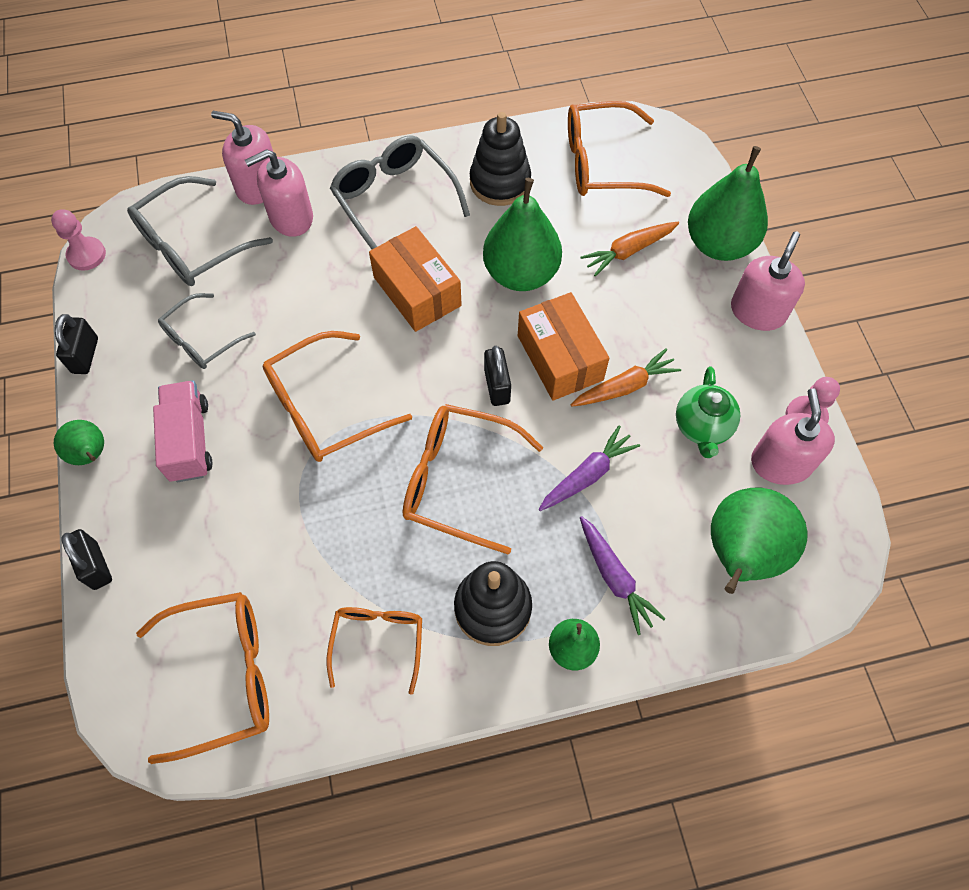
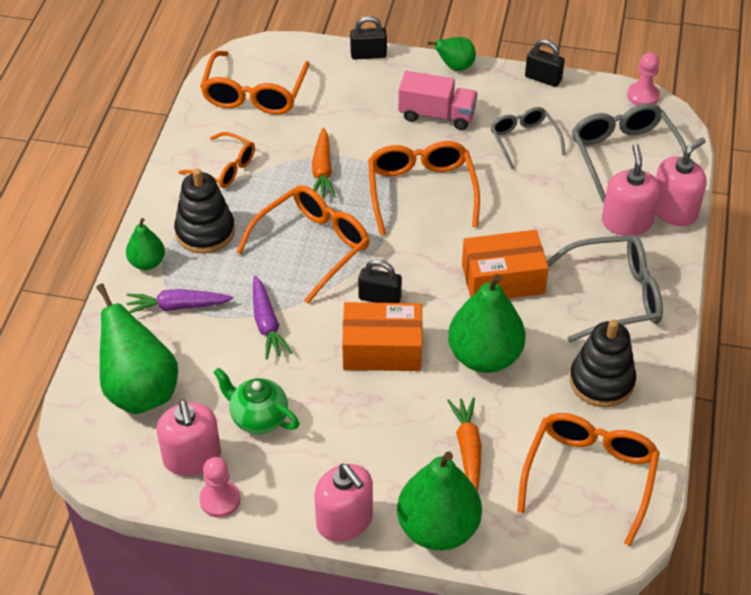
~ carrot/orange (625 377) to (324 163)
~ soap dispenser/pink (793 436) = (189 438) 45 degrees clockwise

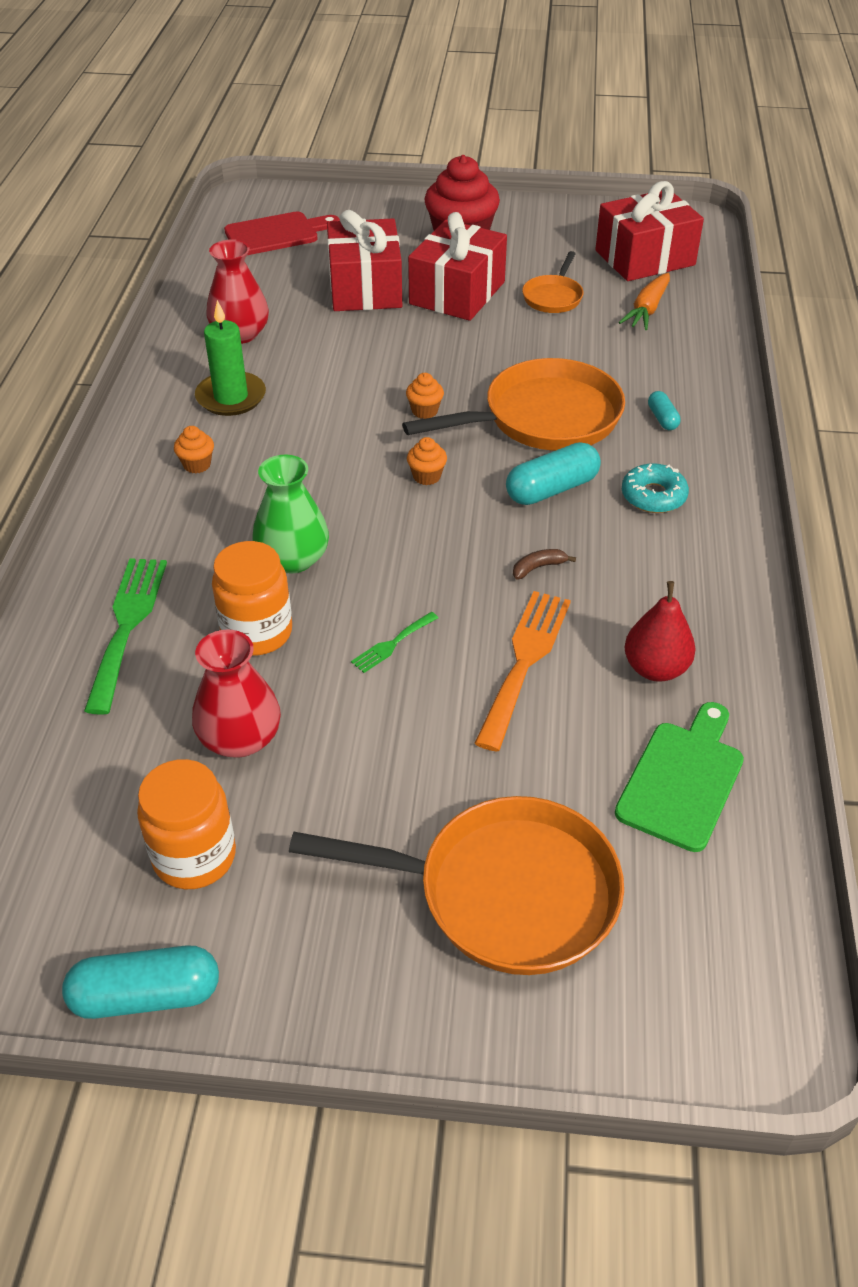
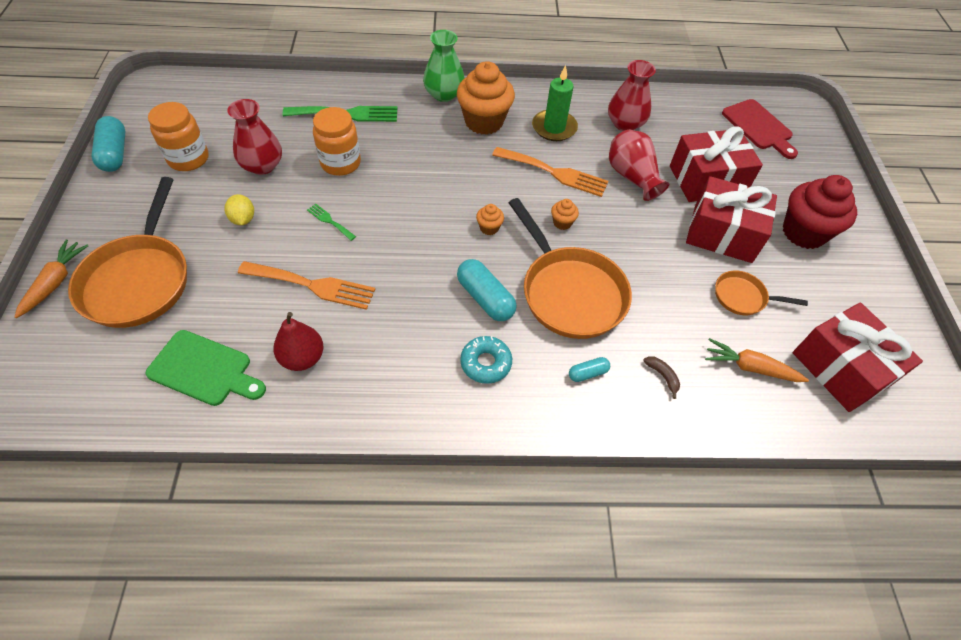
~ cupcake/orange (194 449) = (486 98) x2.32
~ vase/green (290 514) to (444 66)
~ banana/brown (544 564) to (661 377)
+ carrot/orange (51 279)
+ lemon/yellow (239 209)
+ fork/orange (550 172)
+ vase/red (639 165)

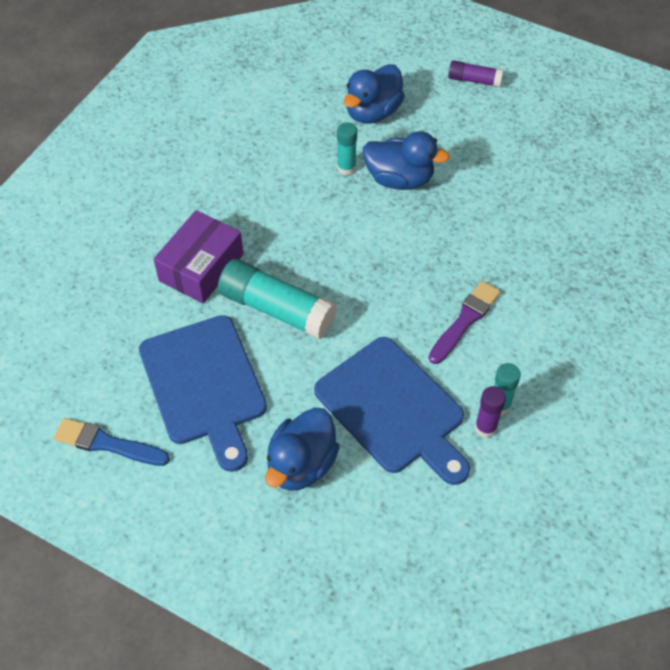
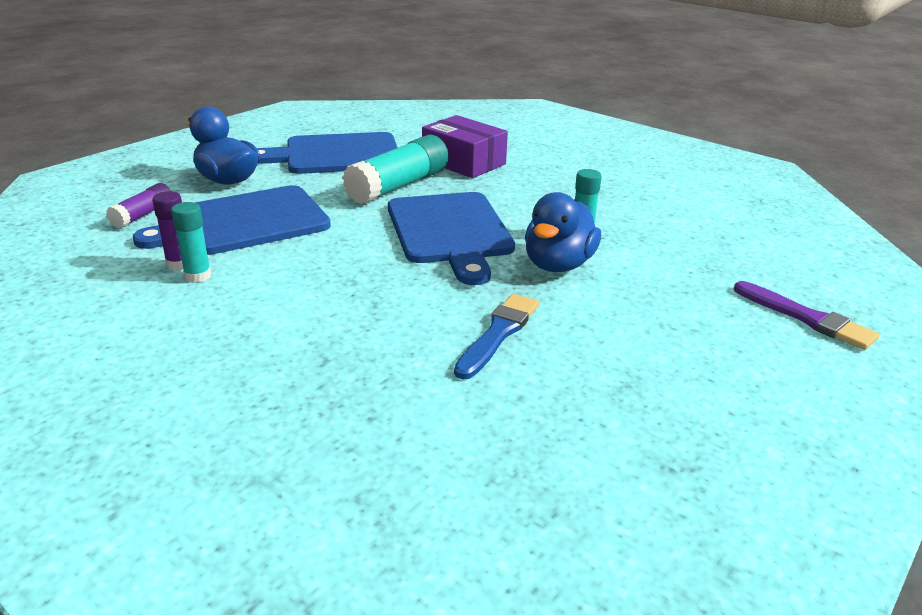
~ brush/blue (112 442) to (496 336)
- duck/blue (374 94)
~ brush/purple (465 322) to (806 315)
~ glue stick/purple (475 73) to (138 205)
+ cutting board/blue (451 238)

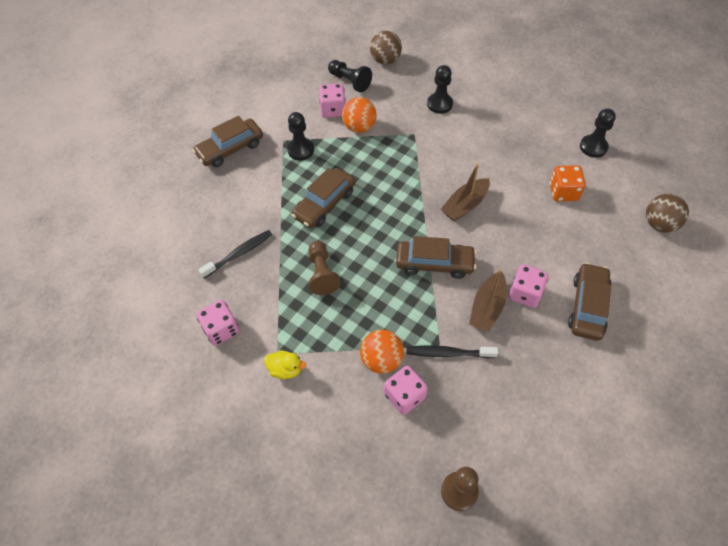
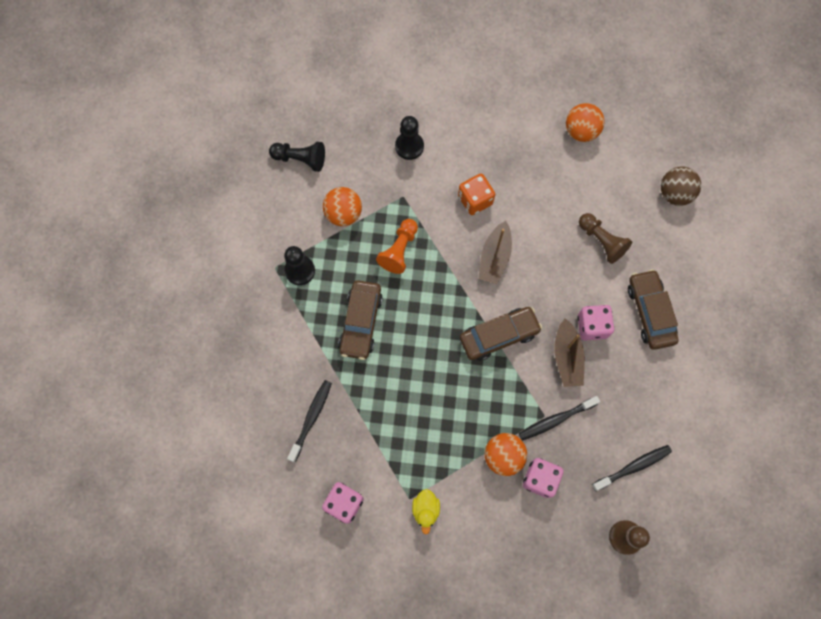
- car/brown (227 141)
~ duck/yellow (285 365) = (426 511) 105 degrees clockwise
~ pawn/brown (325 268) to (605 238)
- dice/pink (332 100)
- ball/brown (386 48)
~ dice/orange (567 183) to (476 194)
~ pawn/black (598 133) to ball/orange (585 122)
+ pawn/orange (397 246)
+ toothbrush/black (632 468)

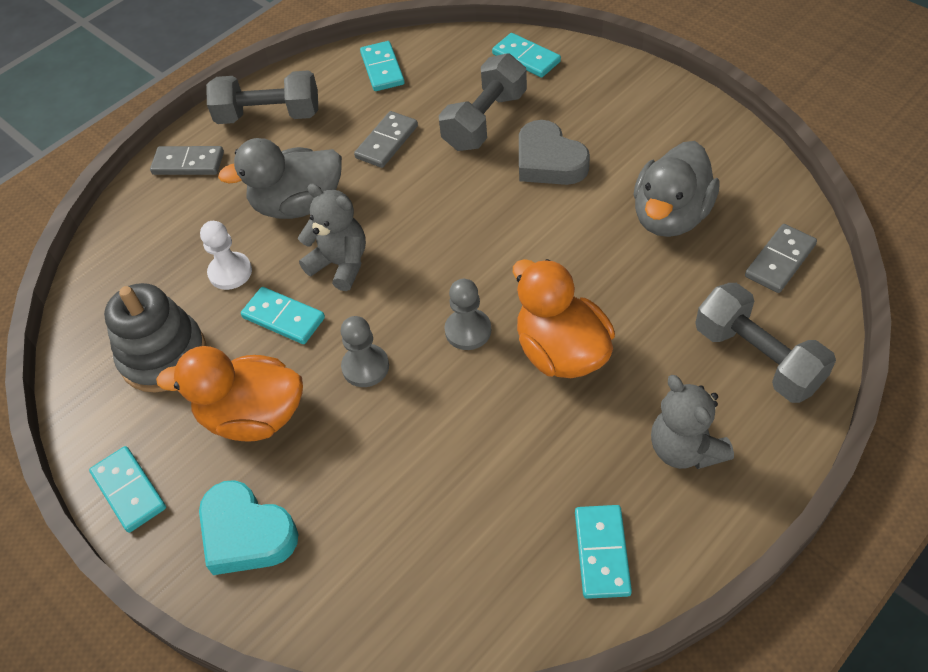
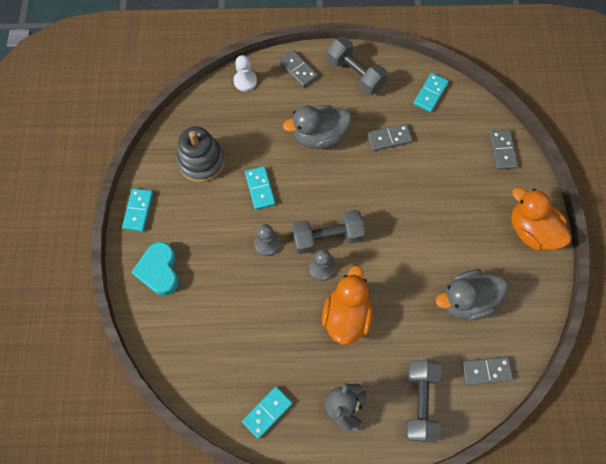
~ duck/orange (229 394) to (541 218)
~ pawn/white (226 255) to (245 73)
~ duck/grey (280 178) = (317 127) 45 degrees counterclockwise
- teddy bear/grey (332 237)
~ dumbbell/grey (483 102) to (329 232)
~ domino/turquoise (526 55) to domino/grey (503 150)
- heart/grey (554 152)

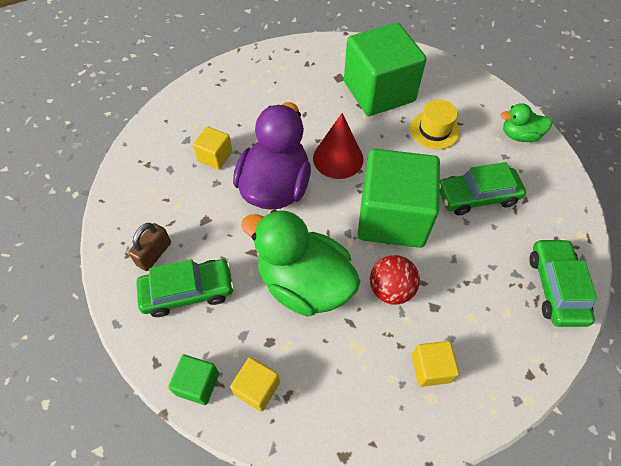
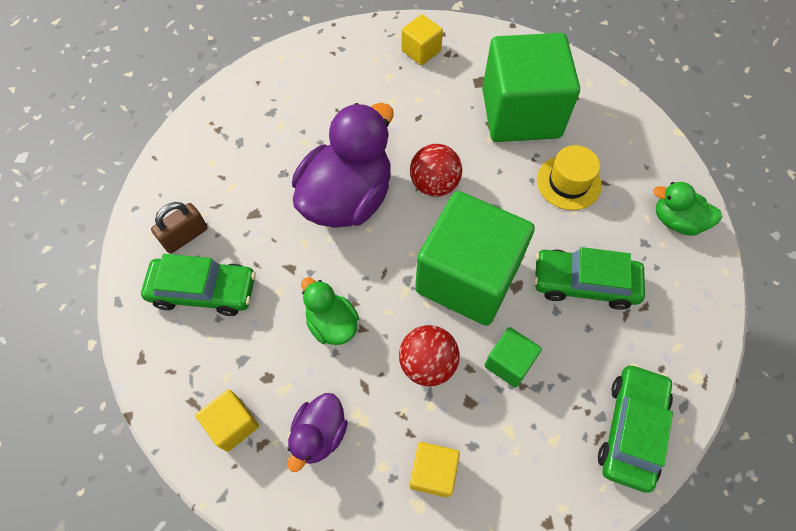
~ cube/green (193 380) to (513 357)
~ cube/yellow (212 147) to (422 39)
~ duck/green (301 263) = (330 311) x0.51
~ cone/red (338 146) to ball/red (436 170)
+ duck/purple (317 432)

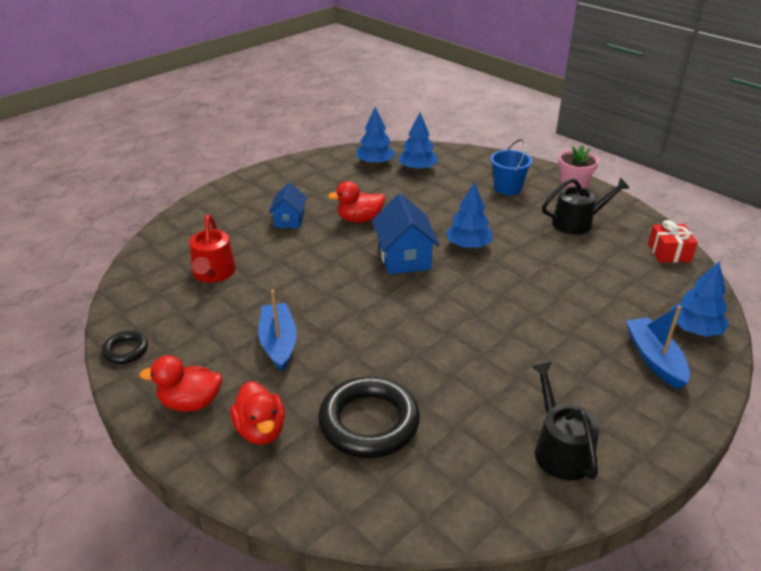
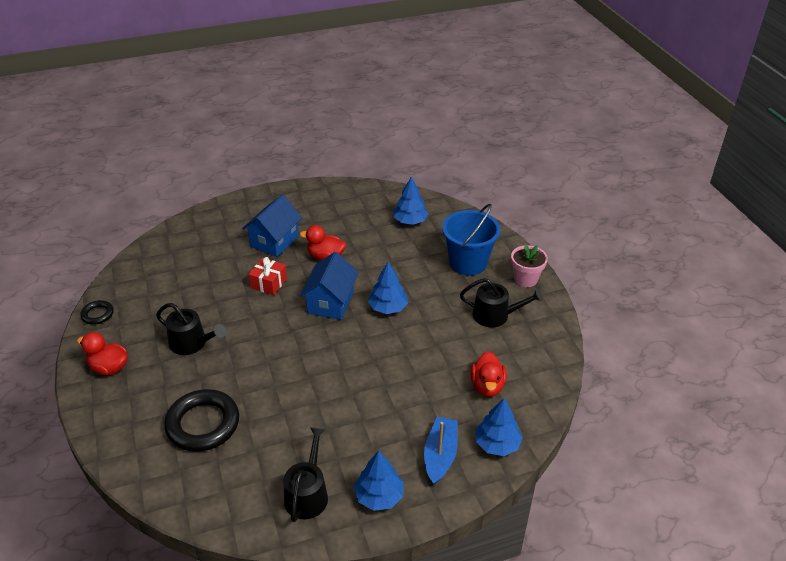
- watering can/red (212 248)
~ duck/red (257 413) to (488 374)
~ boat/blue (277 331) to watering can/black (191 329)
~ house/blue (288 205) = (272 226) x1.59
~ tree/blue (375 136) to (379 481)
~ bucket/blue (511 167) = (471 239) x1.53
~ gift/red (673 241) to (268 276)

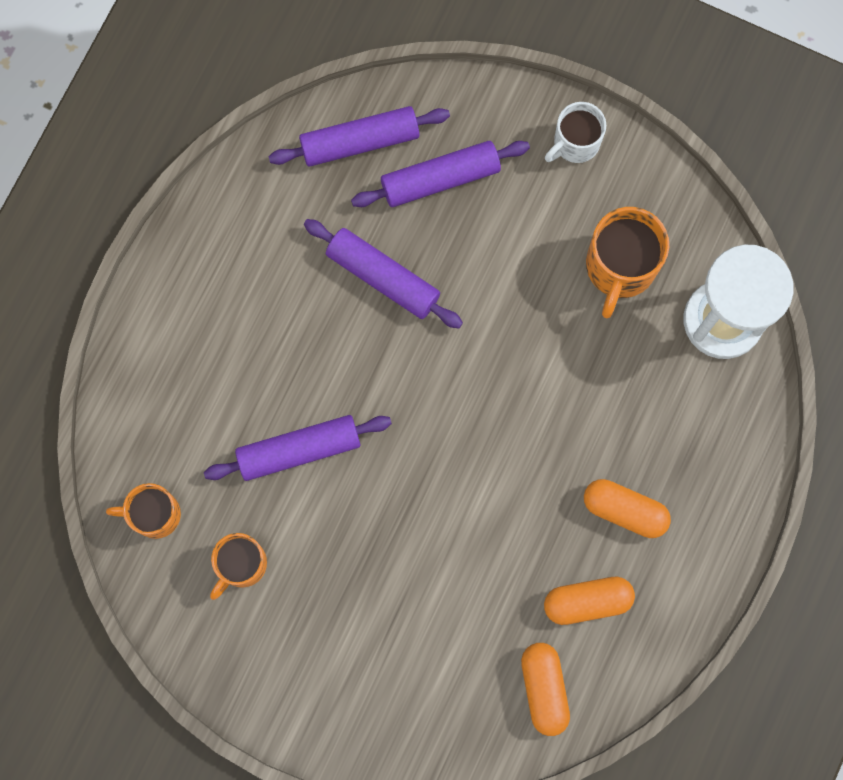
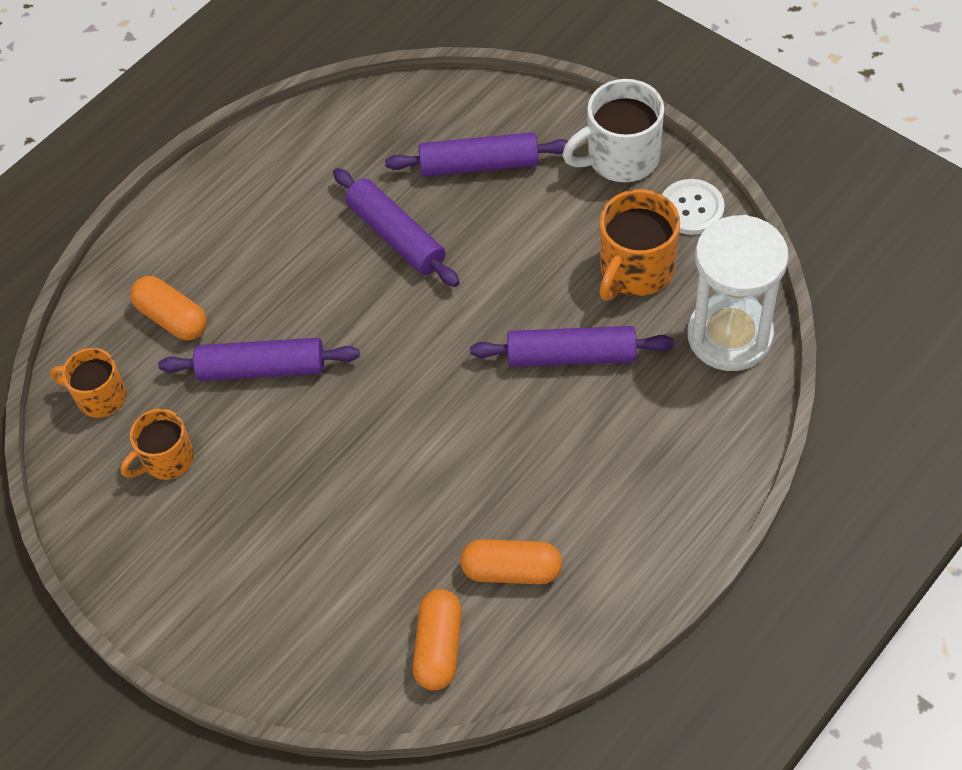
~ rolling pin/purple (359 136) to (572 346)
~ mug/white (575 132) = (613 130) x1.52
~ capsule/orange (627 508) to (168 308)
+ button/white (693 207)

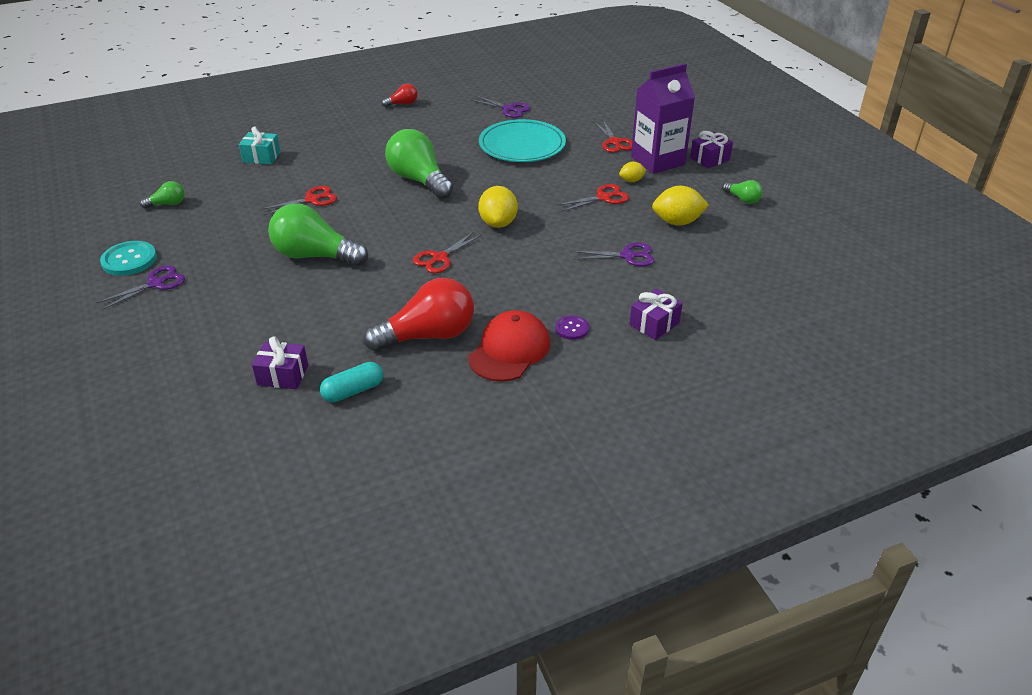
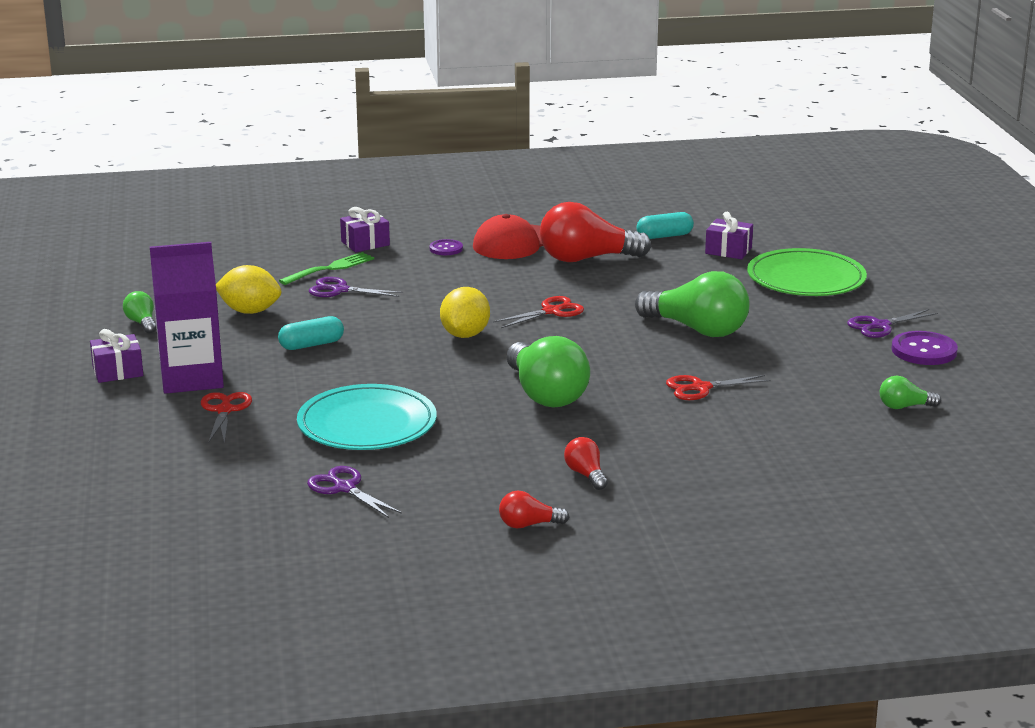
~ button/turquoise (128 258) to button/purple (924 348)
- gift/turquoise (259 145)
~ scissors/red (593 197) to capsule/turquoise (311 333)
- lemon/yellow (633 172)
+ fork/green (326 268)
+ light bulb/red (586 463)
+ plate/green (807 272)

